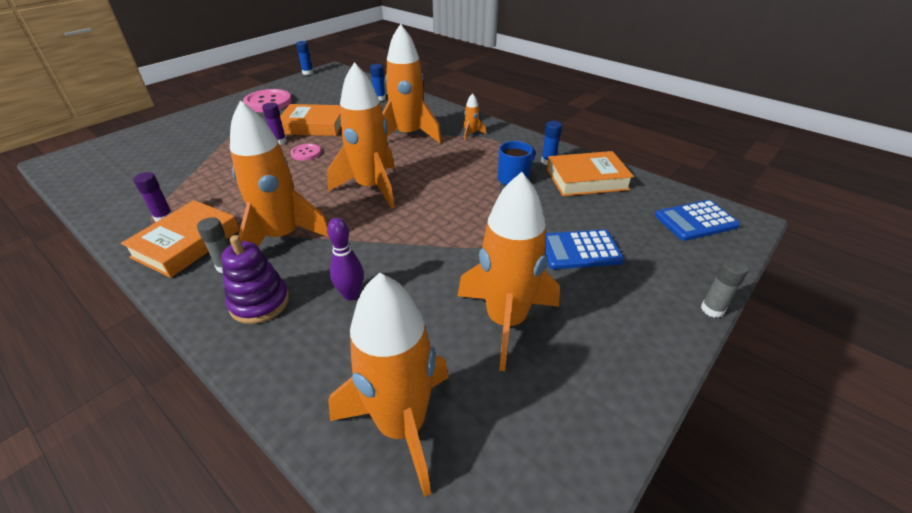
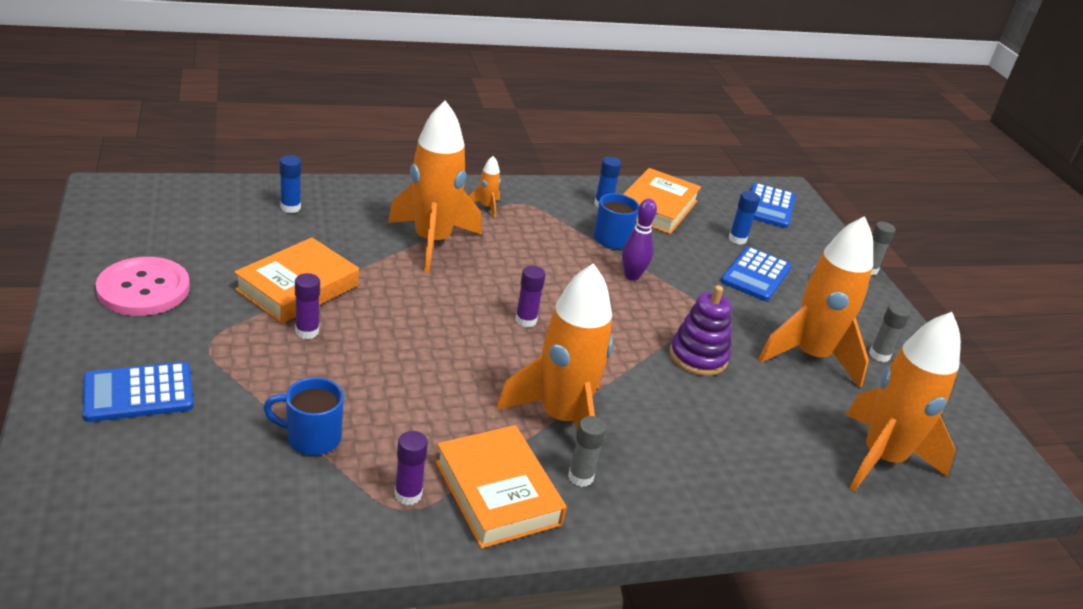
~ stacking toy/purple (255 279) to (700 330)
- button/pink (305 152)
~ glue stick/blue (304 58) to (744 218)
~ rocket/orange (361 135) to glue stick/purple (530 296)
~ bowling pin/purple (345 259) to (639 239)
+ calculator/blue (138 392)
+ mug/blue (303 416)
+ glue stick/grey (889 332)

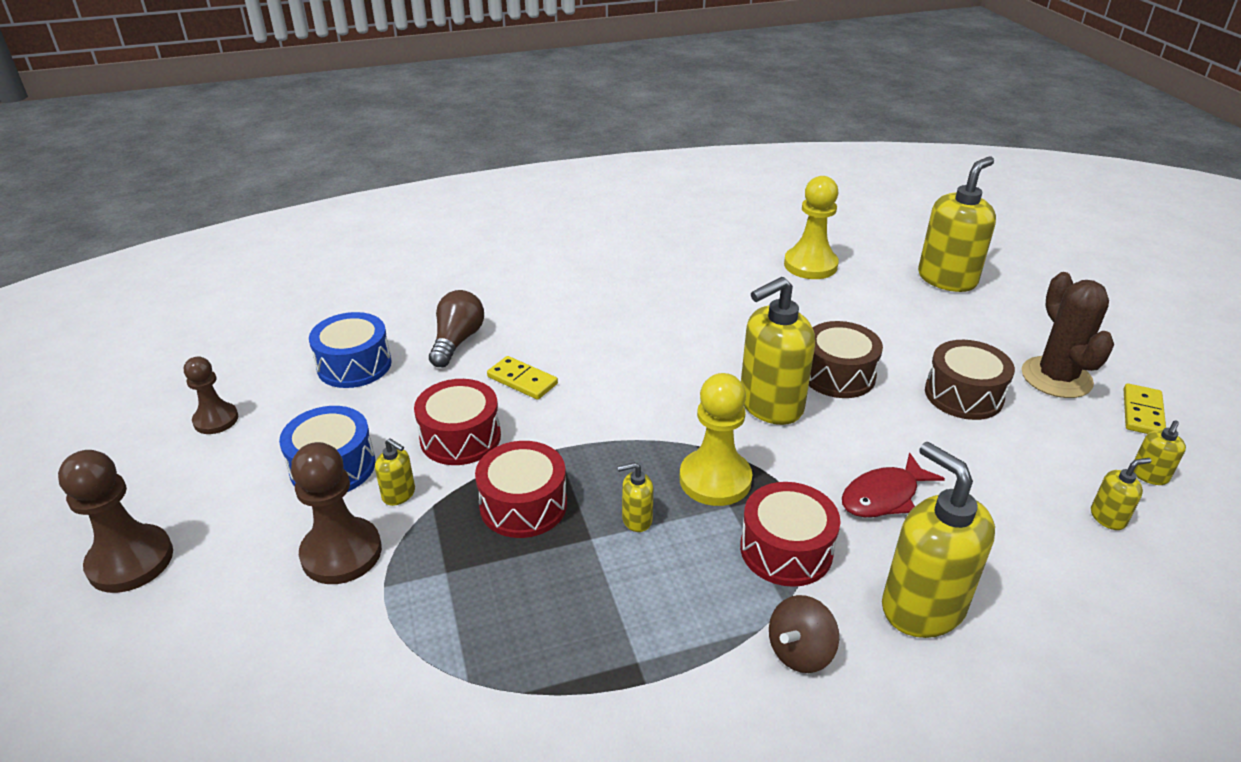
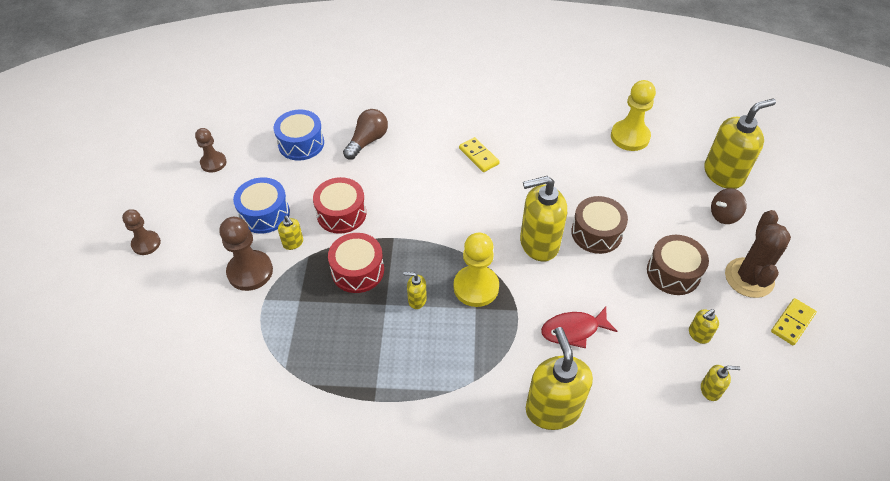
~ pawn/brown (115 521) = (141 232) x0.64
~ domino/yellow (522 378) to (479 154)
- drum/red (790 534)
~ spinning top/brown (804 634) to (729 206)
~ soap dispenser/yellow (1159 452) to (704 326)

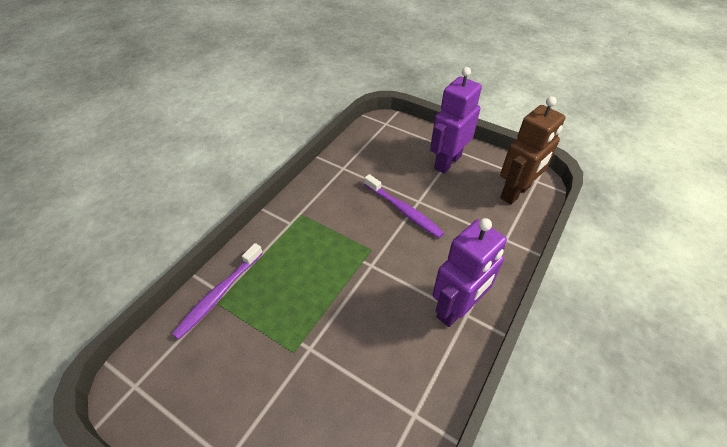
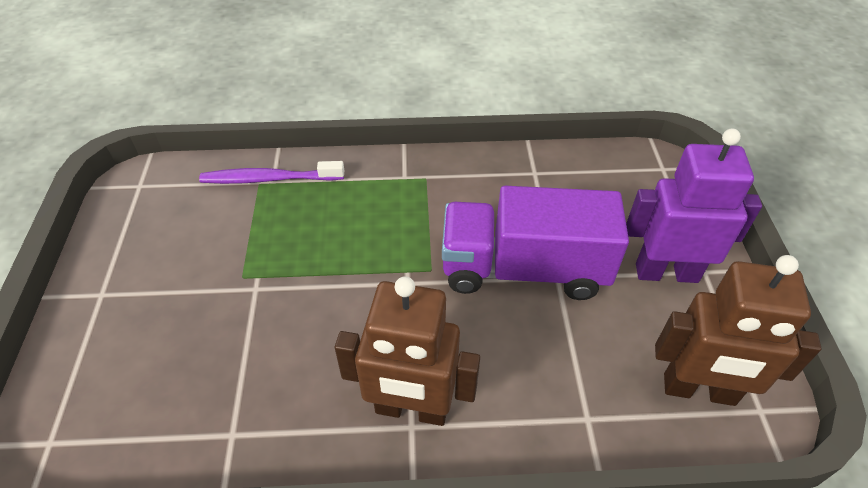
~ toothbrush/purple (404 206) to truck/purple (535 243)
~ robot/purple (470 272) to robot/brown (407 351)

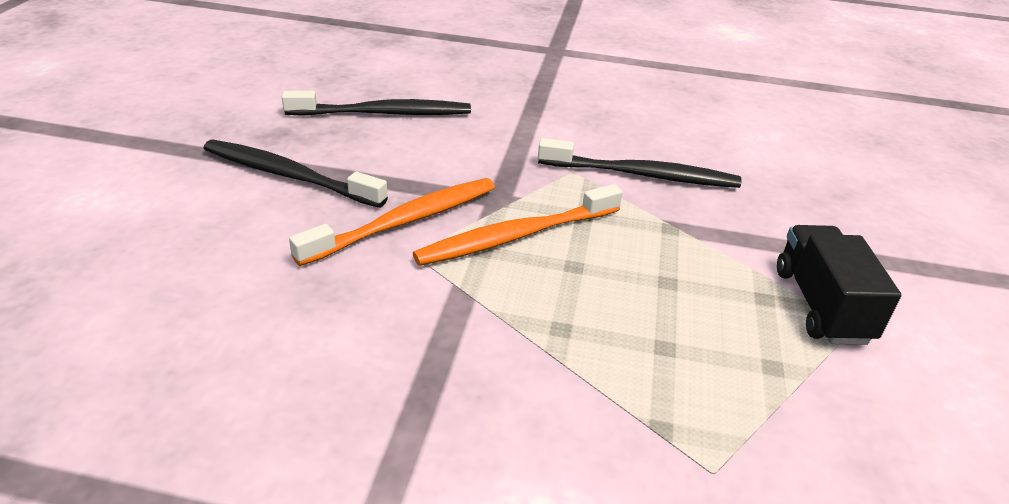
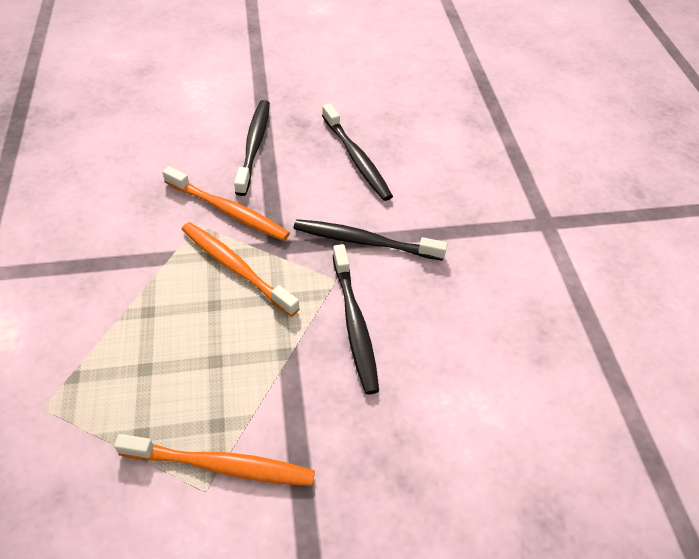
~ truck/black (839 285) to toothbrush/orange (214 460)
+ toothbrush/black (370 240)

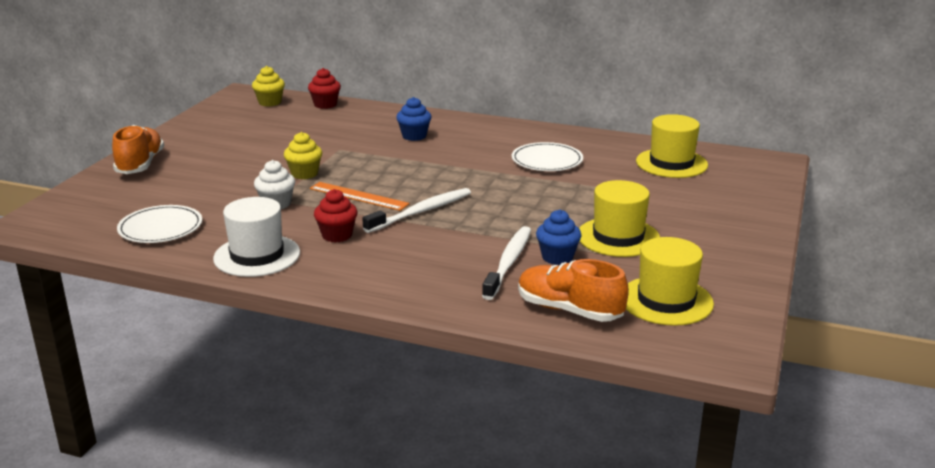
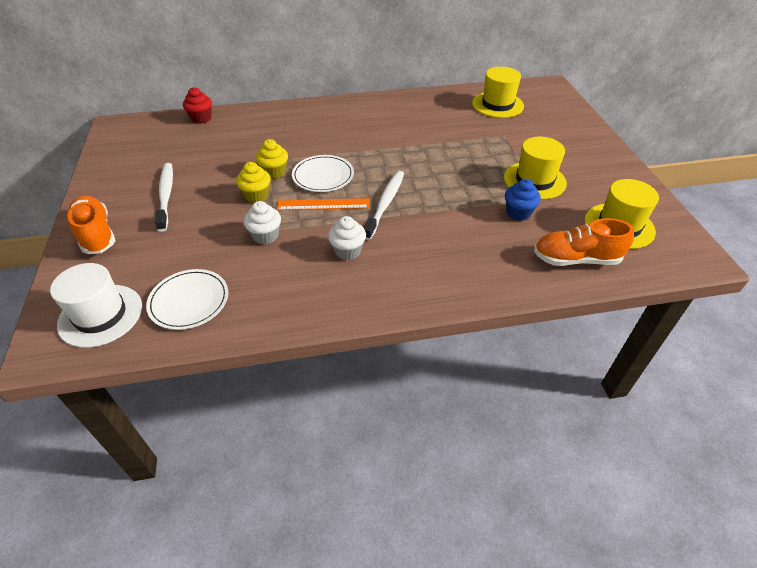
~ hat/white (256 237) to (96 305)
~ cupcake/yellow (268 86) to (271 159)
~ cupcake/red (335 216) to cupcake/white (347 238)
- cupcake/blue (414 119)
~ toothbrush/white (506 263) to (164 197)
~ plate/white (547 156) to (323 173)

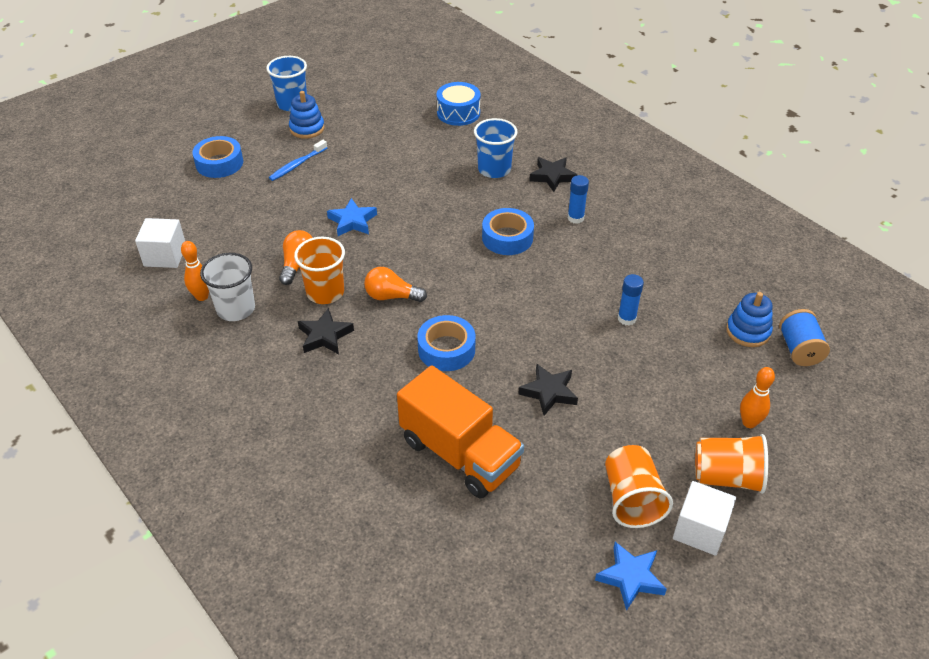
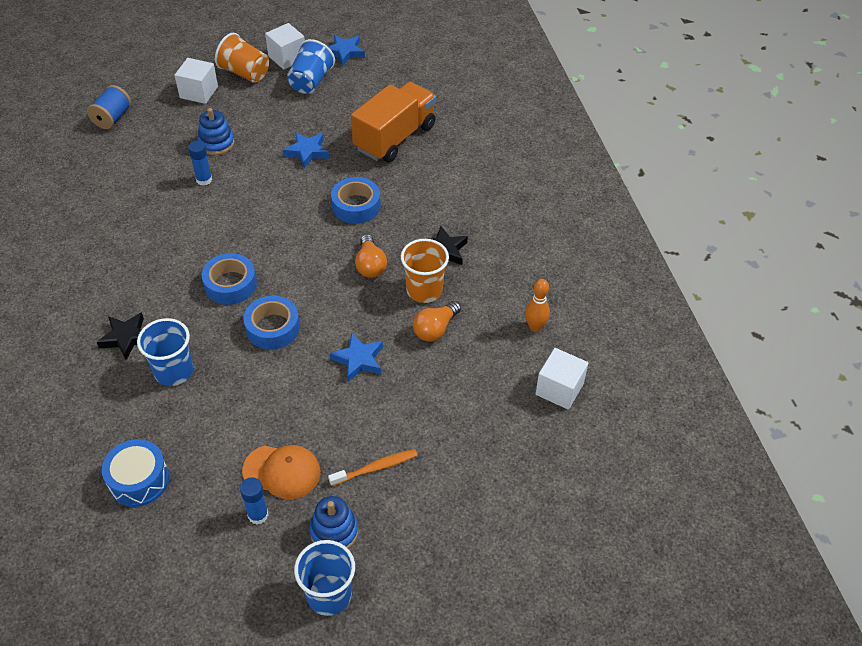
~ tape/blue (217 157) to (271 323)
- cup/white (227 287)
~ toothbrush/blue (298 160) to toothbrush/orange (373 467)
~ light bulb/orange (395 284) = (371 256) 45 degrees clockwise
~ truck/orange (460 432) = (393 122) 60 degrees clockwise
~ star/black (548 390) to star/blue (306 150)
~ glue stick/blue (578 199) to (254 500)
~ cup/orange (639 486) to cup/blue (311 66)
~ stacking toy/blue (749 319) to (216 131)
~ bowling pin/orange (757 397) to cube/white (196 81)
+ cap/orange (281 472)

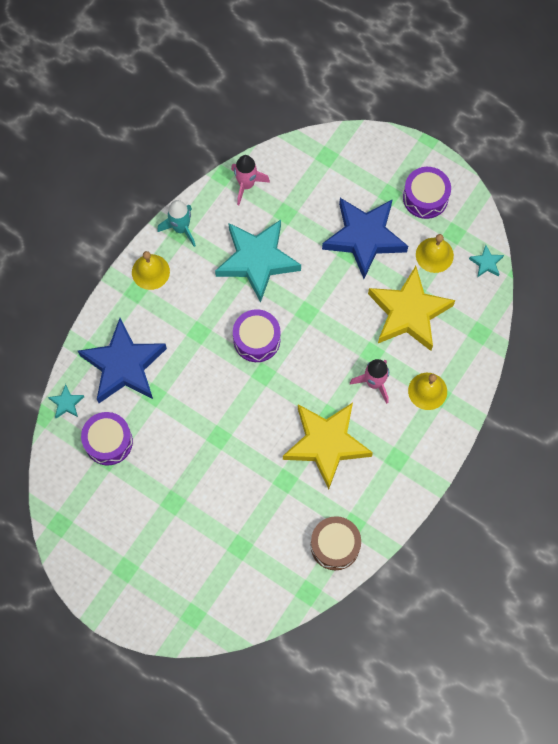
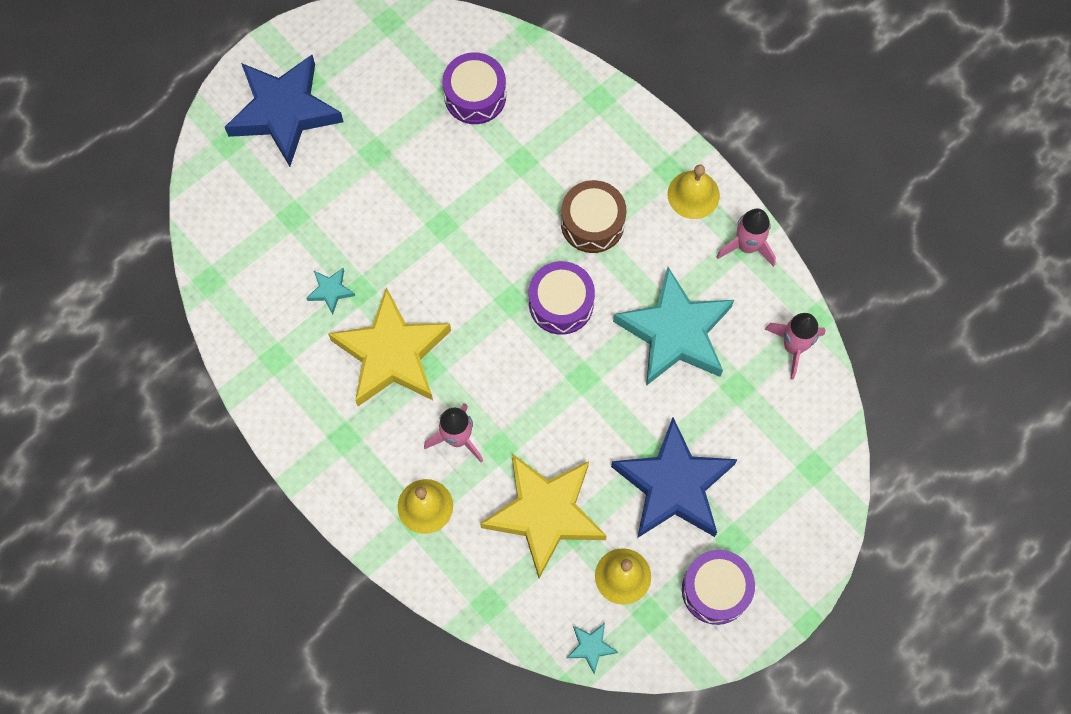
~ star/turquoise (66 401) to (330 291)
~ star/blue (122 360) to (284 111)
~ rocket/turquoise (176 223) to rocket/pink (746 237)
~ drum/brown (336 543) to (593 216)

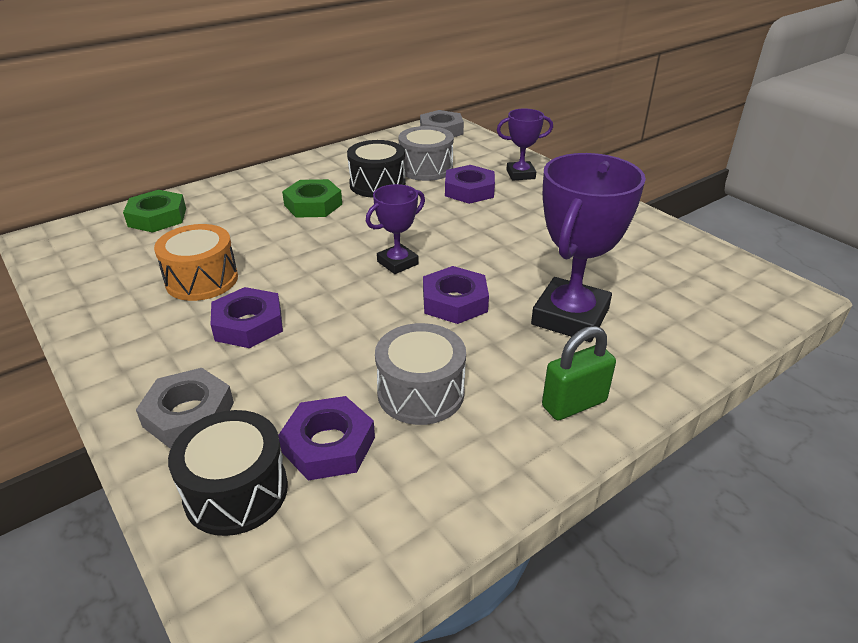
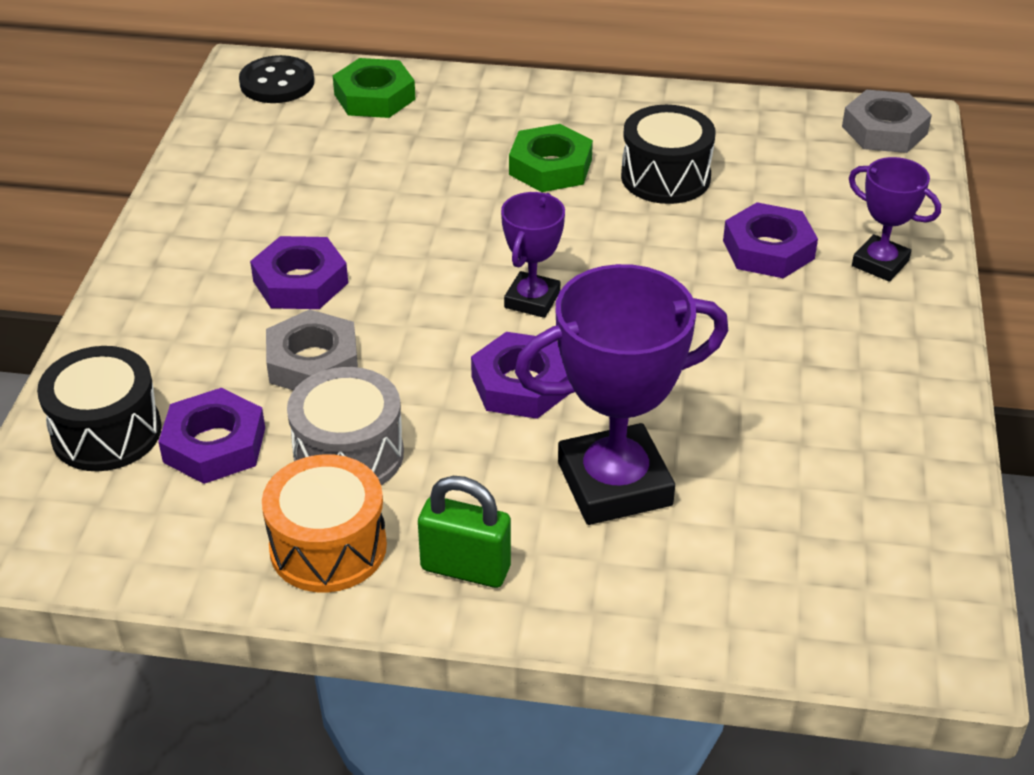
~ nut/grey (185 408) to (312 349)
~ drum/orange (196 262) to (324 523)
~ trophy/purple (395 229) = (533 255) 75 degrees counterclockwise
- drum/grey (426 153)
+ button/black (276 79)

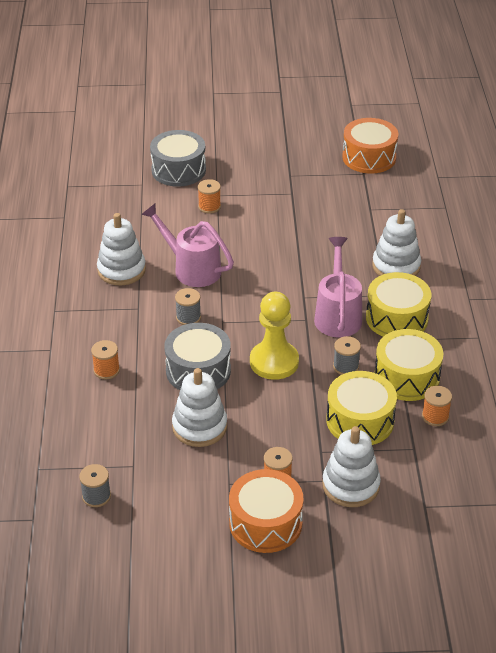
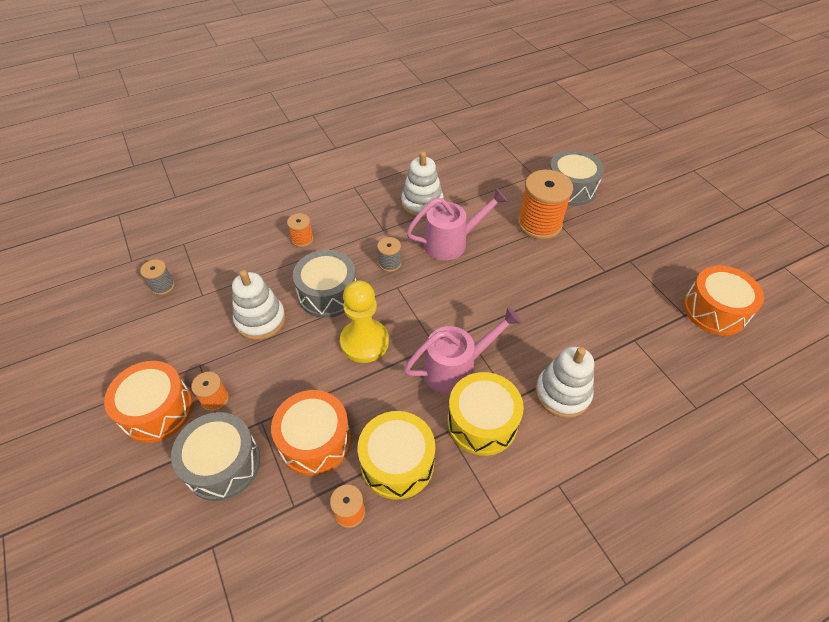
~ watering can/pink (187 245) = (457 224) 60 degrees clockwise
~ spool/orange (209 196) = (545 205) x2.05
~ stacking toy/white (351 466) to drum/grey (215 456)
~ drum/yellow (361 408) to drum/orange (311 433)
- spool/grey (347 355)

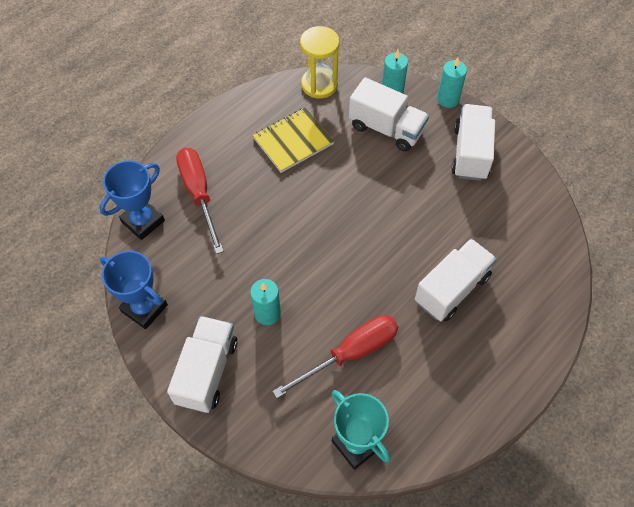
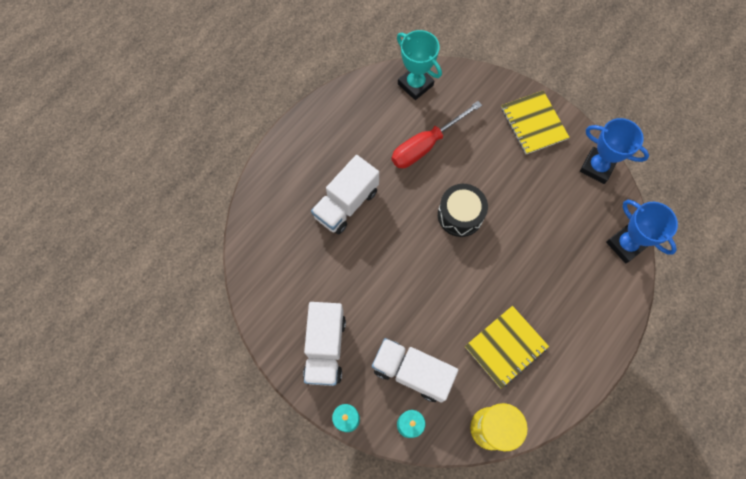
~ trophy/blue (132 200) = (642 231) 75 degrees counterclockwise
~ truck/white (202 364) to notebook/yellow (535 123)
- screwdriver/red (200 201)
- candle/turquoise (265 302)
+ drum/black (463 210)

